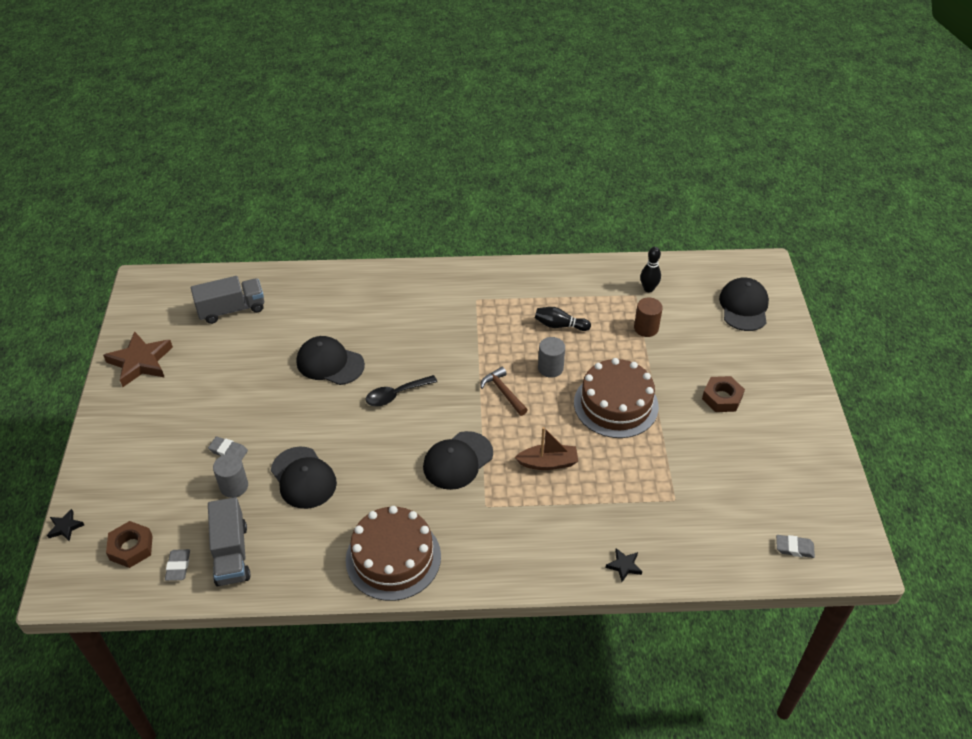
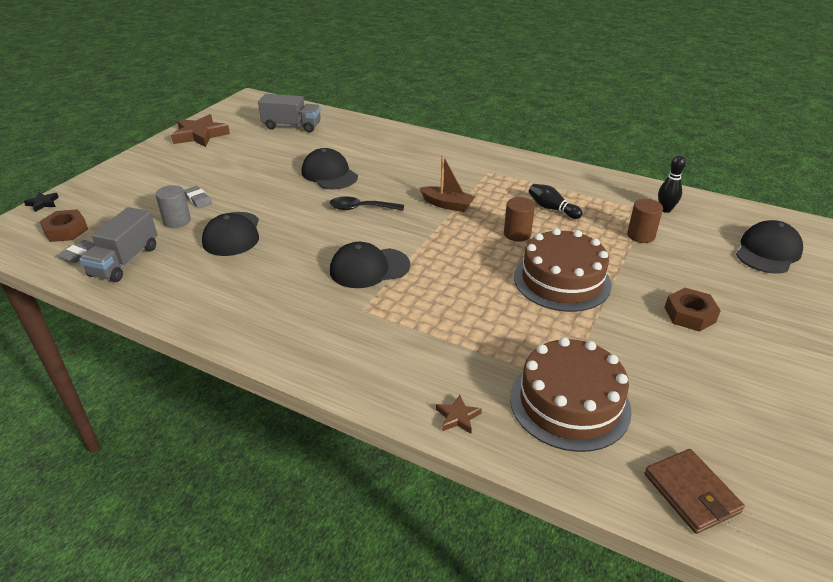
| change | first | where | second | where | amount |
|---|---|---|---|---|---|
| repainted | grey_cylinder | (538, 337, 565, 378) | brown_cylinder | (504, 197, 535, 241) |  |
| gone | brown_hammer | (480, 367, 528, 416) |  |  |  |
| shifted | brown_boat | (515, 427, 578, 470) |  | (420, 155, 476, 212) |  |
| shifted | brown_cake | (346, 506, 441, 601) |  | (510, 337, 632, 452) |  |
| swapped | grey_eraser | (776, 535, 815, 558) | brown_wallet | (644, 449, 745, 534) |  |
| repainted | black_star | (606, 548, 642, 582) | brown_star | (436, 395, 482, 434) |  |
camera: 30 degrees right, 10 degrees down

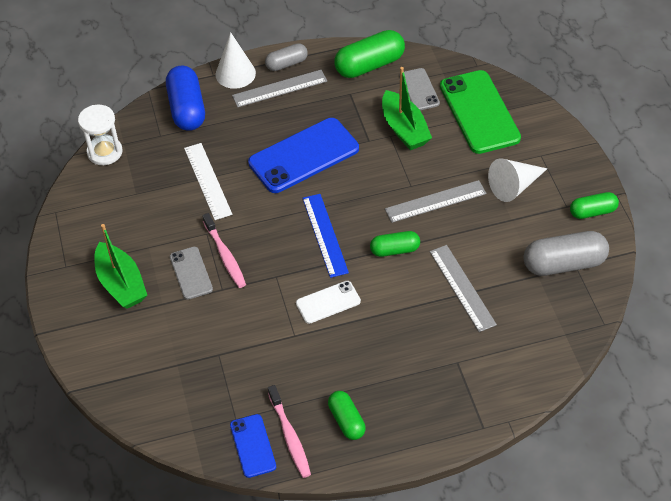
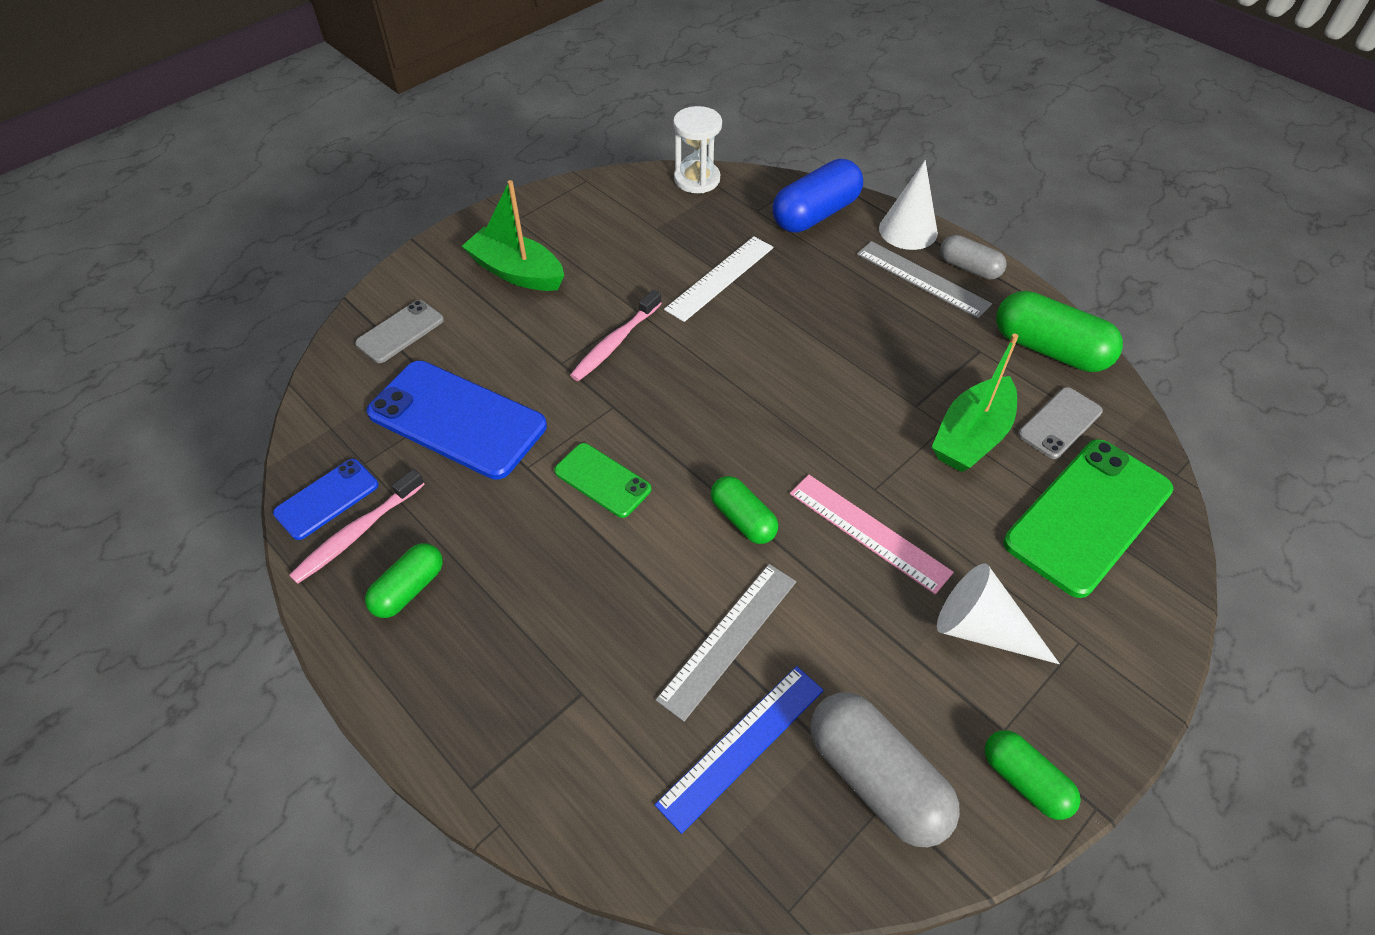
| change | first | where | second | where | amount |
|---|---|---|---|---|---|
| shifted | blue_phone | (248, 118, 359, 193) |  | (367, 361, 547, 480) |  |
| repainted | grey_ruler | (385, 180, 487, 223) | pink_ruler | (790, 475, 954, 594) |  |
| shifted | blue_ruler | (302, 194, 349, 278) |  | (655, 666, 824, 834) |  |
| rotated | green_boat | (94, 224, 147, 309) |  | (462, 180, 564, 291) | 90 degrees clockwise |
| shifted | grey_phone | (170, 247, 213, 300) |  | (355, 300, 444, 363) |  |
| repainted | white_phone | (296, 281, 361, 324) | green_phone | (554, 443, 651, 518) |  |
camera: 60 degrees right, 0 degrees up

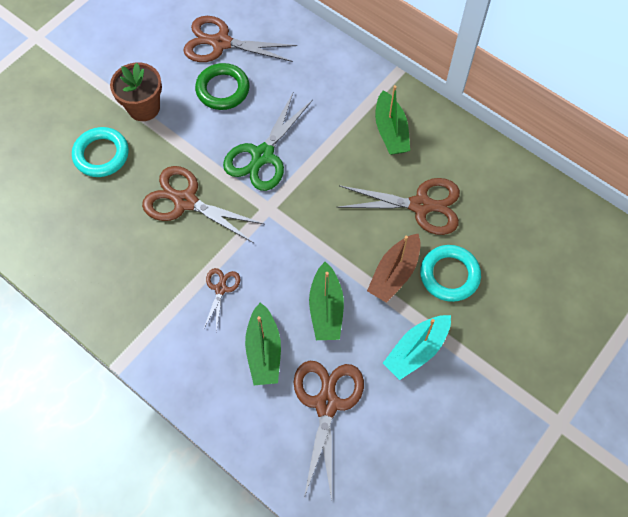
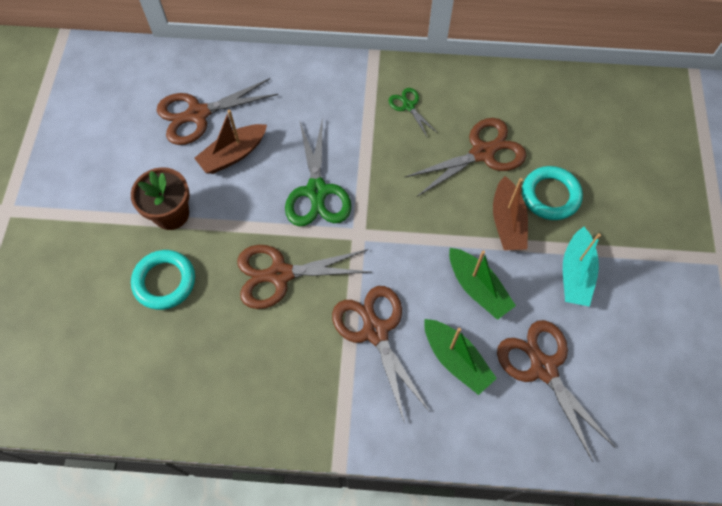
| change | first | where | second | where | amount |
|---|---|---|---|---|---|
| swapped | green_ring | (195, 63, 250, 110) | brown_boat | (194, 110, 267, 174) |  |
| swapped | green_boat | (375, 85, 410, 155) | green_scissors | (389, 88, 437, 138) |  |
| scaled | brown_scissors | (203, 268, 240, 332) |  | (332, 286, 430, 424) | x1.93 |
camera: 35 degrees left, 0 degrees up

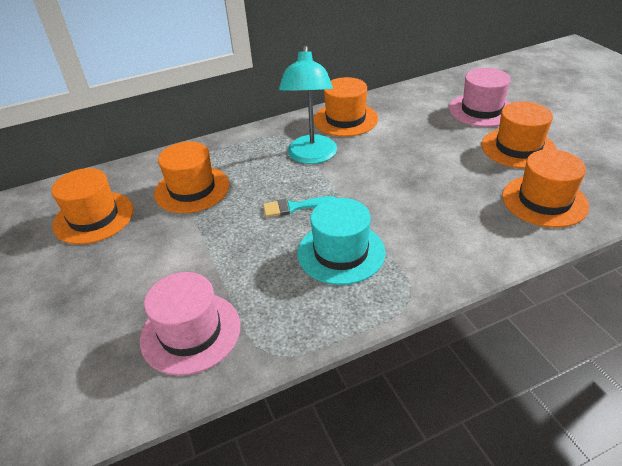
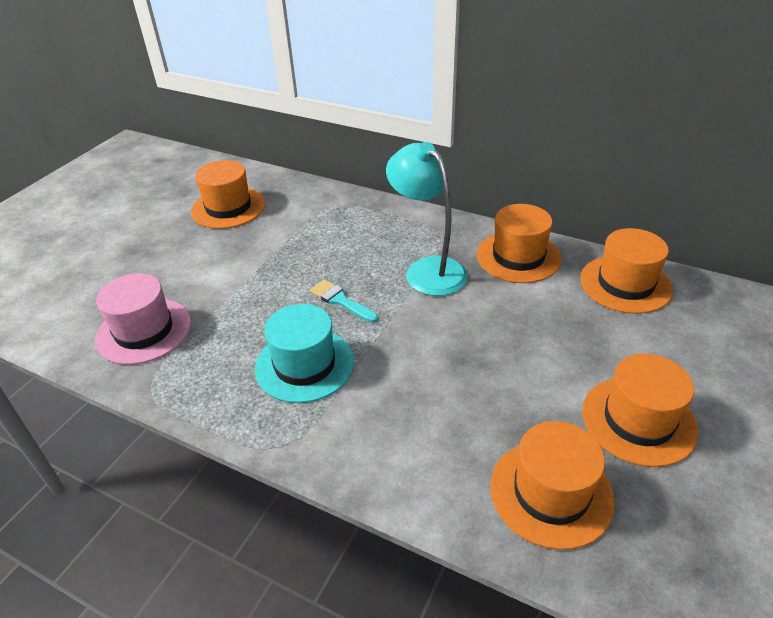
| change | first | where | second | where | amount |
|---|---|---|---|---|---|
| rotated | turquoise_lamp | (279, 45, 337, 164) |  | (386, 142, 468, 296) | 90 degrees clockwise |
| gone | pink_hat | (449, 68, 511, 127) |  |  |  |
| shifted | orange_hat | (154, 142, 230, 213) |  | (580, 228, 673, 314) |  |
camera: 50 degrees right, 0 degrees up

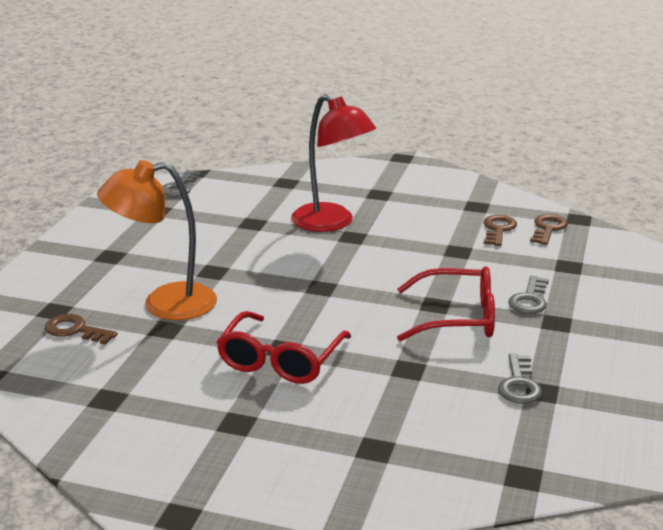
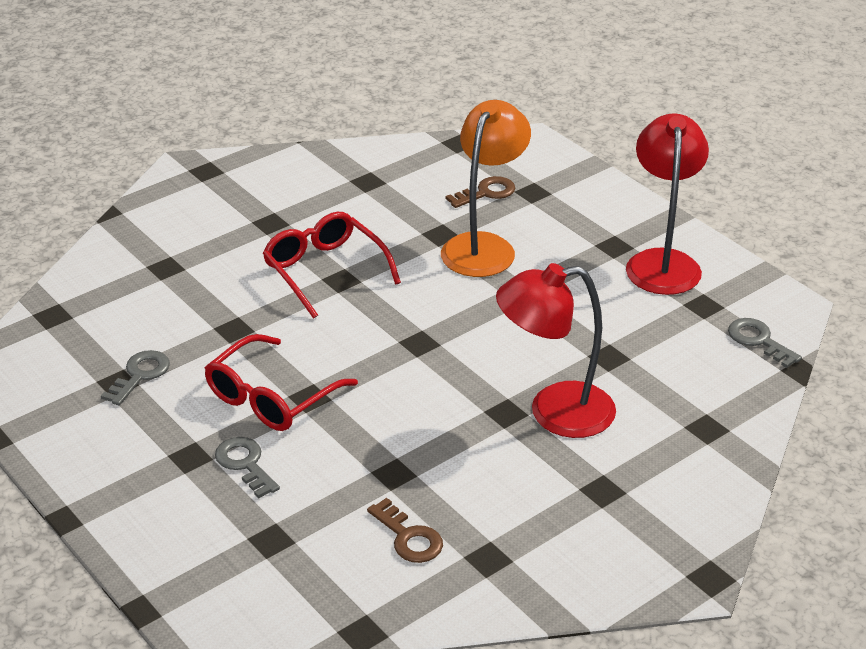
| change | first | where | second | where | amount |
|---|---|---|---|---|---|
| gone | brown_key | (530, 214, 568, 245) |  |  |  |
| rotated | grey_key | (498, 354, 542, 404) |  | (101, 350, 170, 405) | 75 degrees clockwise |
| new |  |  | red_lamp | (626, 113, 709, 295) |  |
camera: 125 degrees right, 10 degrees up

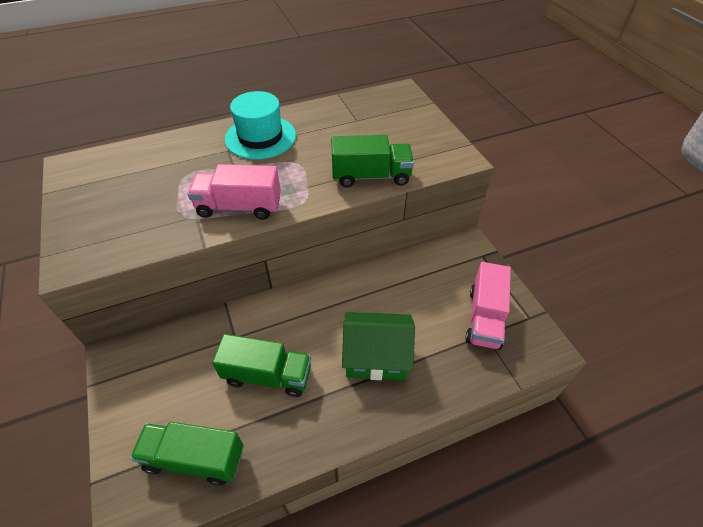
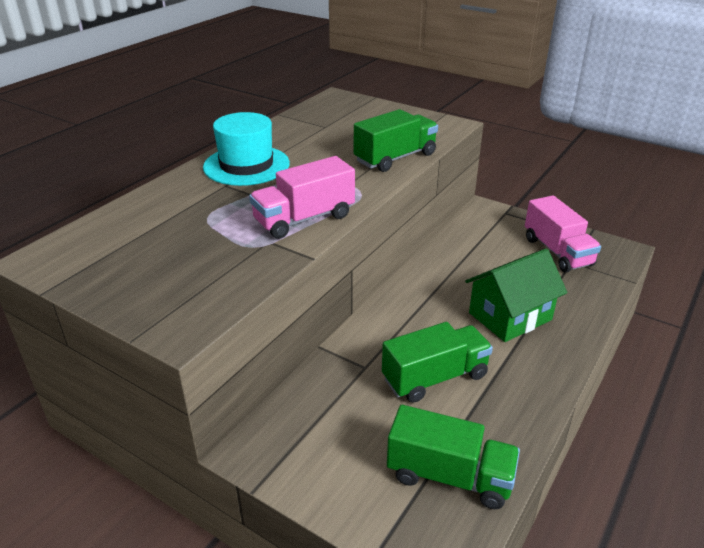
| change | first | where | second | where | amount |
|---|---|---|---|---|---|
| rotated | green_truck | (130, 422, 243, 486) |  | (387, 405, 520, 509) | 135 degrees counterclockwise |
camera: 35 degrees left, 15 degrees down

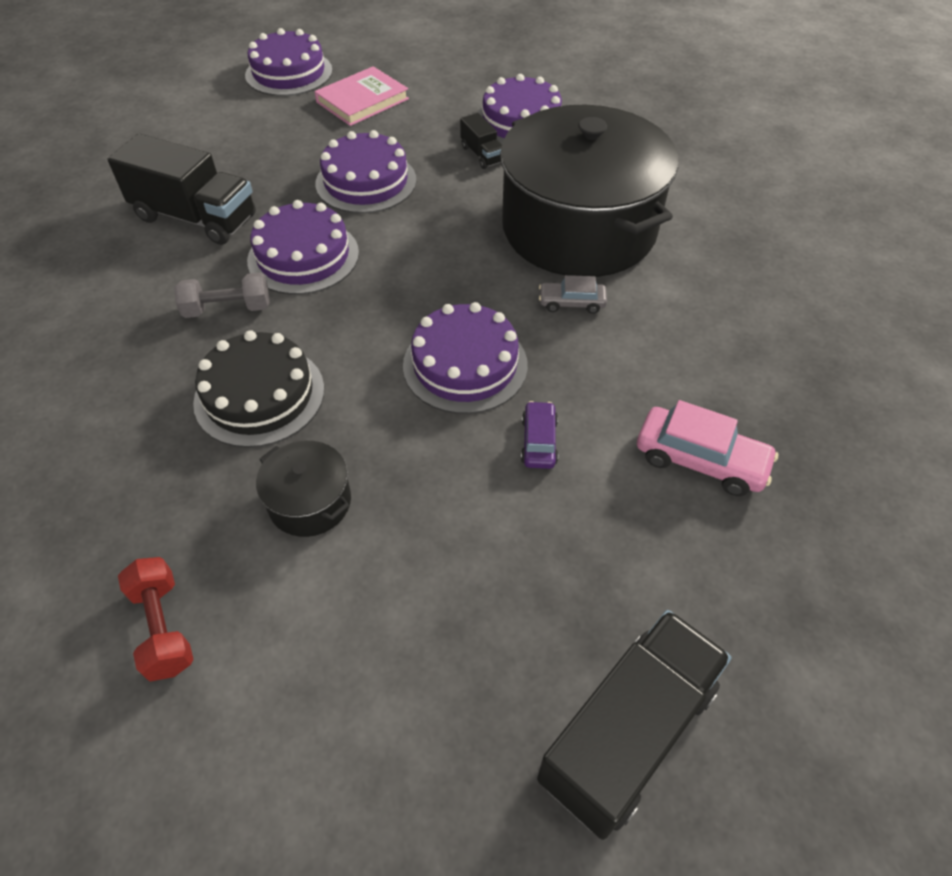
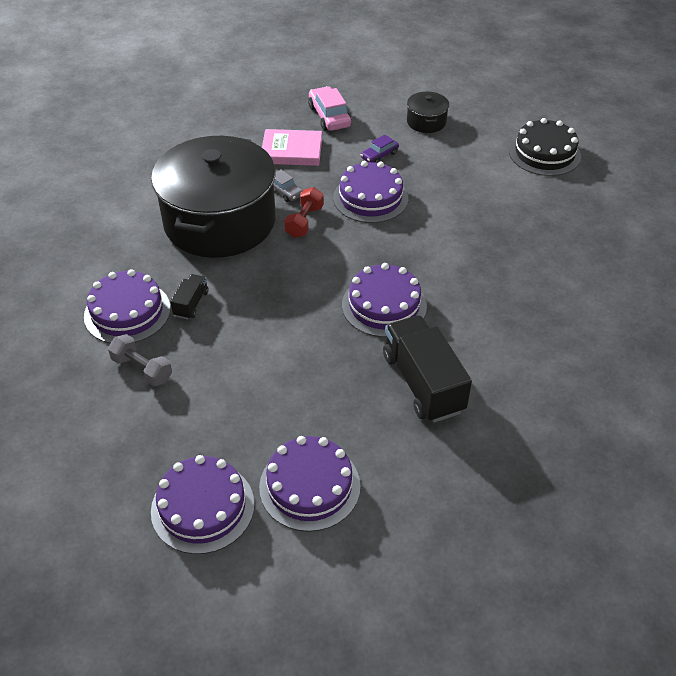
| change | first | where | second | where | amount |
|---|---|---|---|---|---|
| shifted | pink_book | (314, 66, 409, 126) |  | (262, 129, 322, 166) |  |
| shifted | purple_cake | (315, 130, 416, 213) |  | (259, 436, 360, 532) |  |
| shifted | grey_dumbbell | (174, 272, 270, 318) |  | (108, 334, 172, 386) |  |
| shifted | black_cake | (193, 330, 324, 448) |  | (509, 118, 581, 176) |  |
| shifted | black_pot | (256, 441, 351, 537) |  | (407, 92, 449, 133) |  |
| shifted | red_dumbbell | (118, 557, 194, 682) |  | (284, 187, 324, 238) |  |
| gone | black_truck | (537, 610, 732, 840) |  |  |  |
camera: 135 degrees left, 5 degrees down

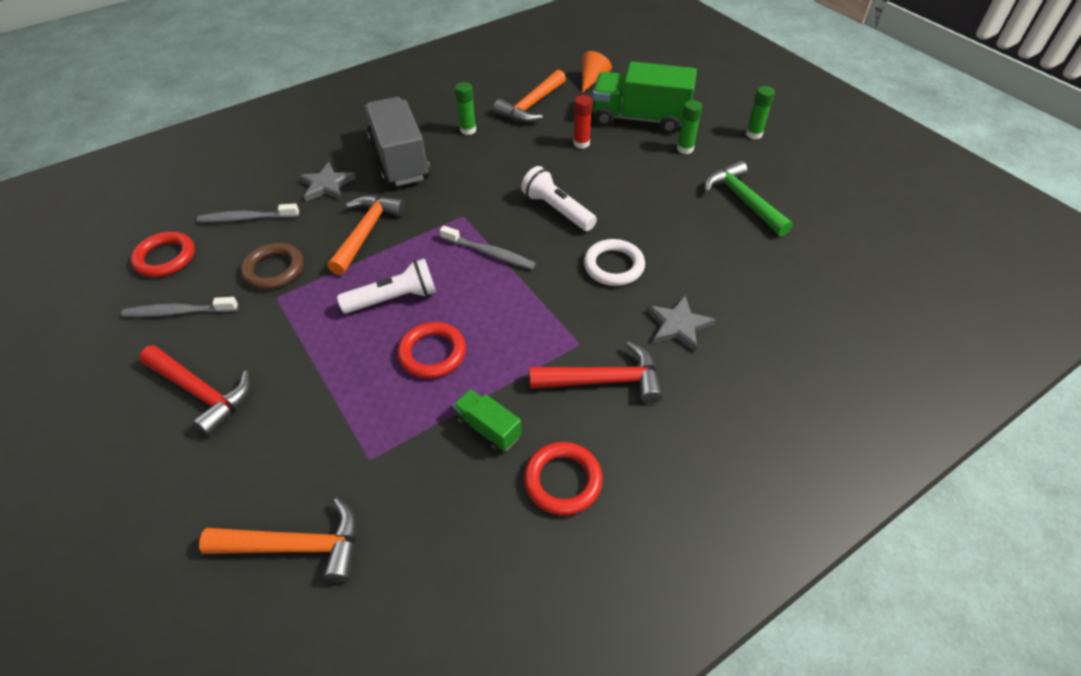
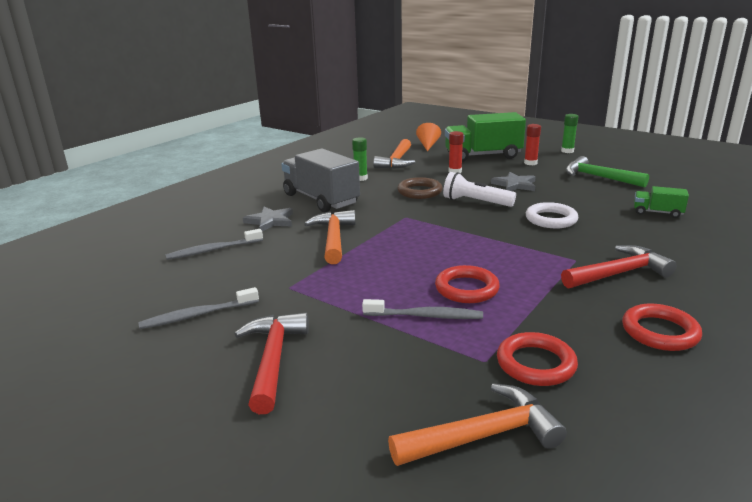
| change | first | where | second | where | amount |
|---|---|---|---|---|---|
| repainted | green_glue_stick | (677, 100, 703, 154) | red_glue_stick | (524, 124, 541, 165) |  |
| shifted | grey_toothbrush | (440, 226, 536, 270) |  | (362, 299, 483, 319) |  |
| shifted | red_ring | (130, 232, 195, 277) |  | (497, 332, 578, 386) |  |
| shifted | brown_ring | (240, 243, 304, 290) |  | (397, 177, 442, 199) |  |
| gone | white_flashlight | (337, 258, 436, 314) |  |  |  |
| shifted | grey_star | (647, 296, 716, 352) |  | (491, 172, 536, 191) |  |
| rotated | red_hammer | (139, 345, 251, 436) |  | (234, 313, 309, 414) | 105 degrees counterclockwise |
| shifted | green_truck | (453, 389, 522, 452) |  | (634, 186, 689, 218) |  |
camera: 20 degrees left, 25 degrees down

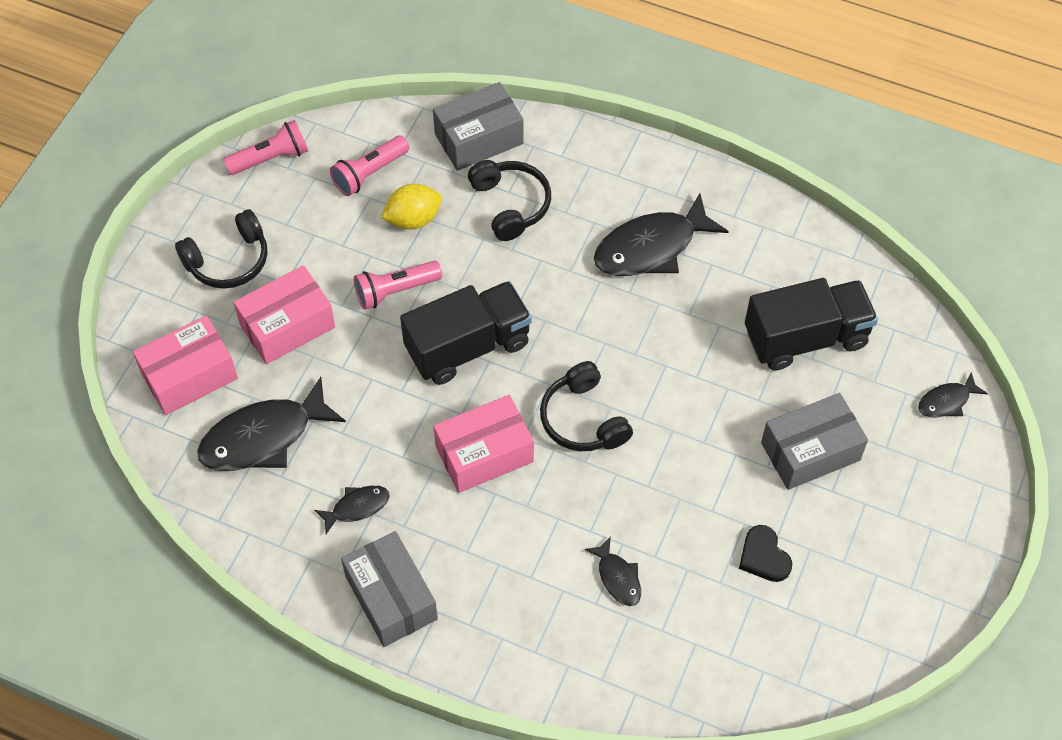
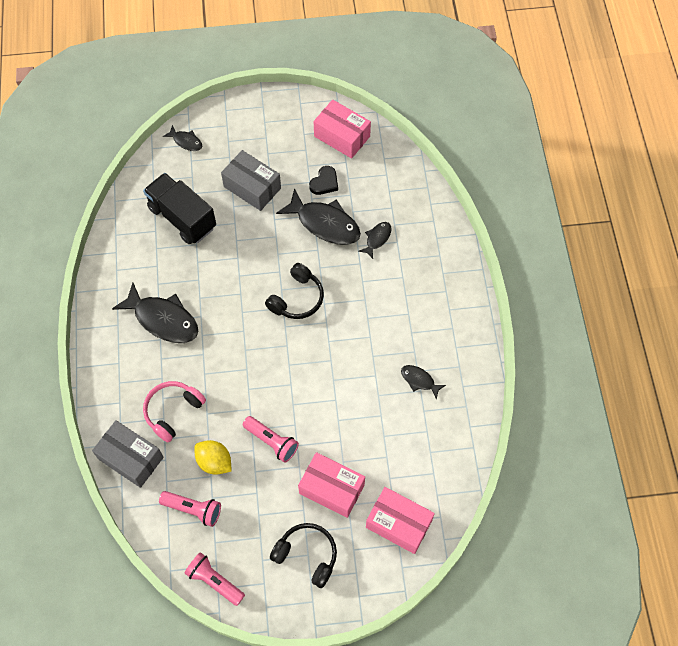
| change | first | where | second | where | amount |
|---|---|---|---|---|---|
| repainted | black_headphones | (468, 160, 551, 241) | pink_headphones | (143, 381, 206, 442) |  |
| gone | black_truck | (400, 281, 532, 385) |  |  |  |
| shifted | black_fish | (197, 377, 346, 471) |  | (276, 188, 361, 245) |  |
| shifted | pink_box | (433, 395, 534, 493) |  | (314, 99, 371, 159) |  |
| gone | grey_box | (341, 531, 438, 647) |  |  |  |
camera: 120 degrees left, 5 degrees up

